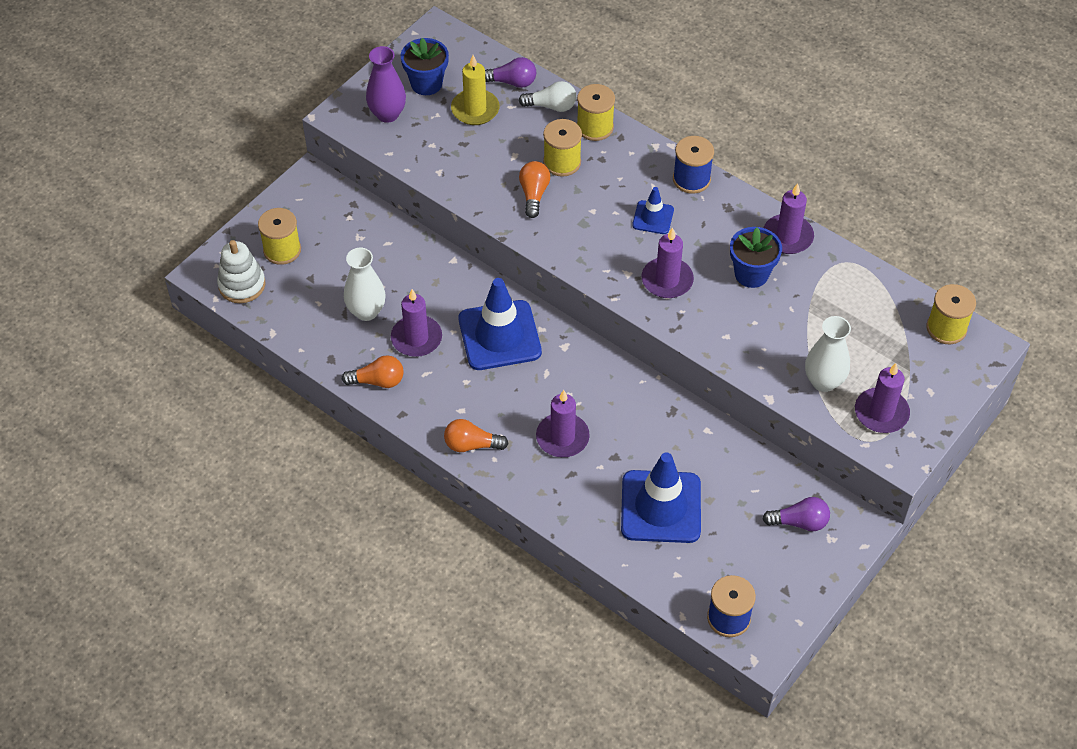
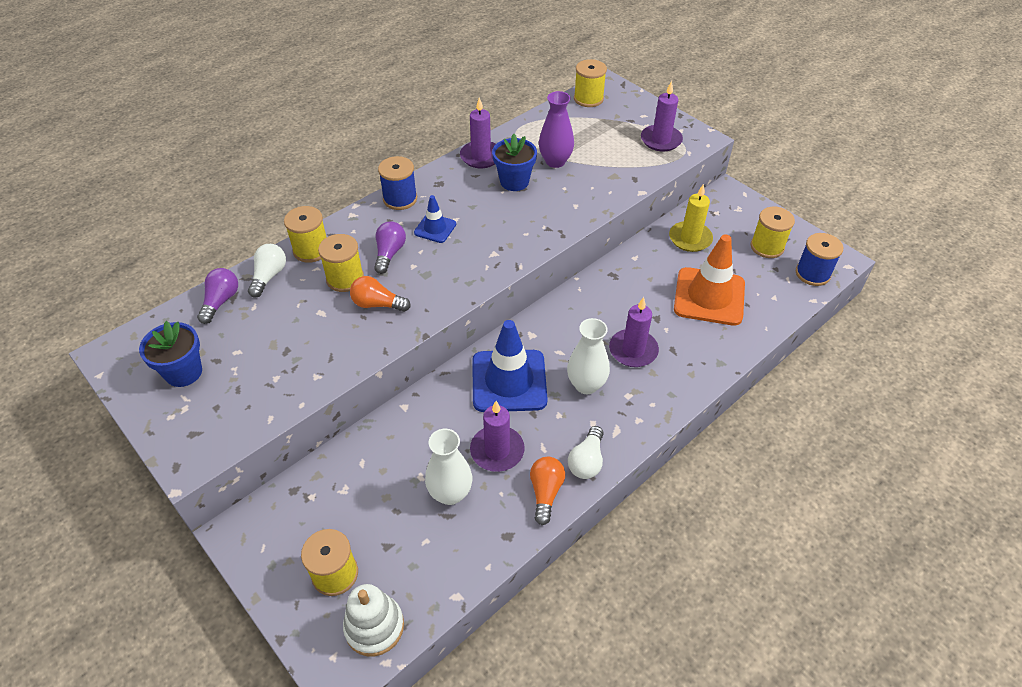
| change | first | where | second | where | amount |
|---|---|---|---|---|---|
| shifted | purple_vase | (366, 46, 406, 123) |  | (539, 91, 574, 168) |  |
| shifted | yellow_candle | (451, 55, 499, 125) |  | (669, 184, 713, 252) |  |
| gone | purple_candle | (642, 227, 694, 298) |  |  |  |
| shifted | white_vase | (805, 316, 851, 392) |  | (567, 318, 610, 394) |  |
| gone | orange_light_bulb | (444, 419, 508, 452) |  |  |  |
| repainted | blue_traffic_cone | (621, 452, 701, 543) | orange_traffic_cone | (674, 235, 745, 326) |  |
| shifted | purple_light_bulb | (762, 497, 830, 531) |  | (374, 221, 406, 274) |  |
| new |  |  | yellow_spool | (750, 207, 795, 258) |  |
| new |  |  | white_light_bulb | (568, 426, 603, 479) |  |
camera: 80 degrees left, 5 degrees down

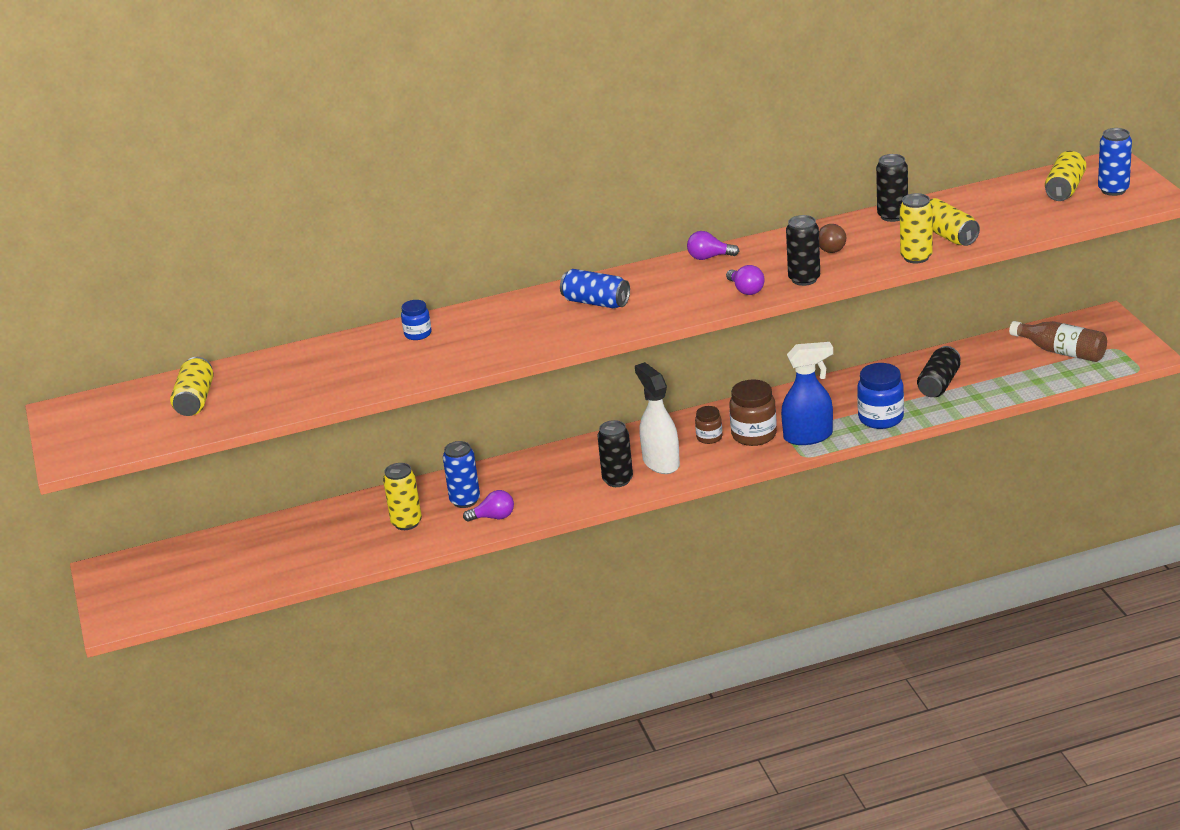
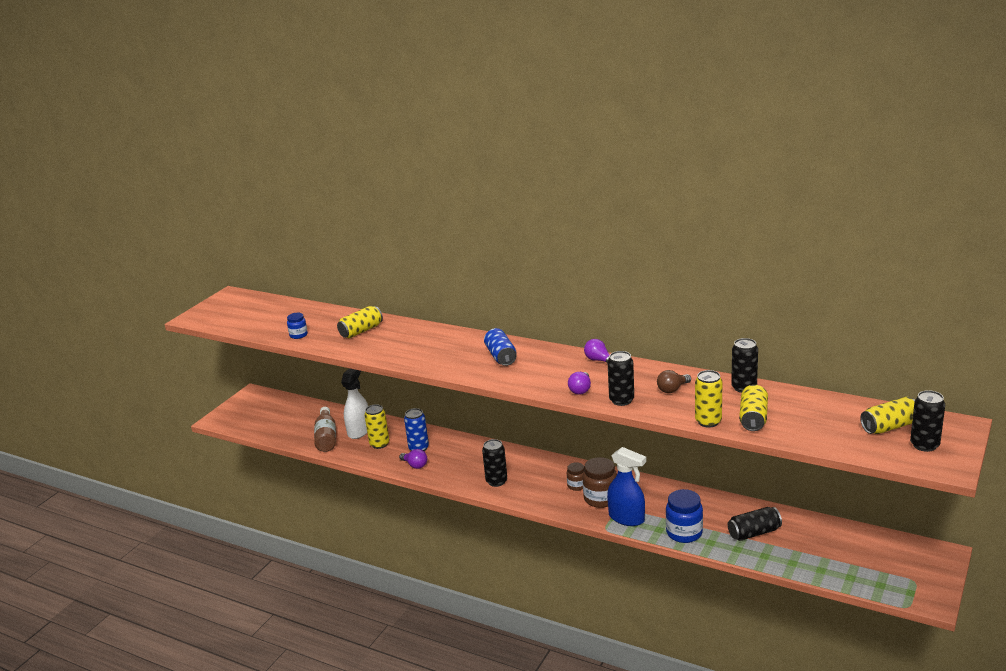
| change | first | where | second | where | amount |
|---|---|---|---|---|---|
| repainted | blue_can | (1098, 128, 1132, 196) | black_can | (910, 390, 945, 452) |  |
| shifted | blue_jar | (401, 300, 432, 340) |  | (287, 313, 308, 339) |  |
| shifted | brown_bottle | (1009, 321, 1107, 362) |  | (314, 407, 336, 452) |  |
| shifted | yellow_can | (170, 357, 214, 416) |  | (337, 306, 383, 338) |  |
| shifted | white_spray_bottle | (635, 362, 680, 474) |  | (341, 368, 368, 439) |  |
camera: 45 degrees right, 5 degrees down

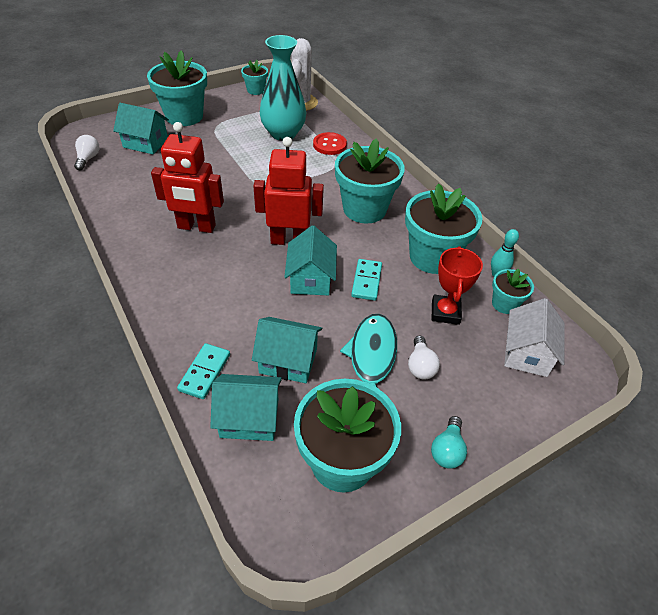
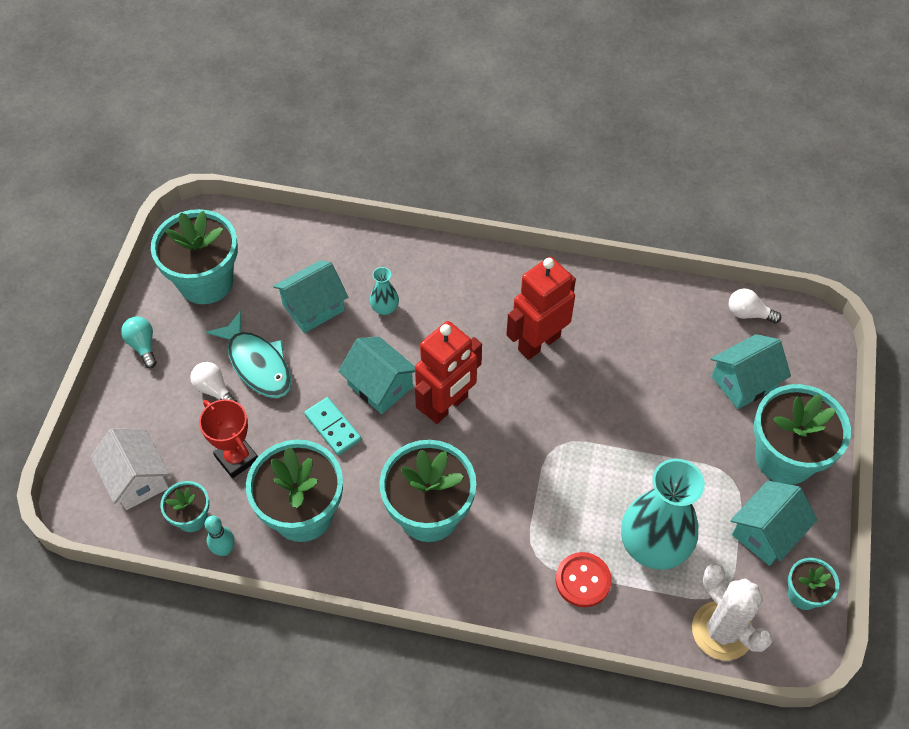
| change | first | where | second | where | amount |
|---|---|---|---|---|---|
| rotated | white_light_bulb | (74, 135, 99, 170) |  | (729, 288, 781, 323) | 150 degrees clockwise |
| gone | turquoise_domino | (177, 343, 230, 399) |  |  |  |
| shifted | turquoise_house | (210, 374, 282, 441) |  | (731, 481, 817, 566) |  |
| new |  |  | turquoise_vase | (370, 267, 399, 315) |  |
camera: 135 degrees right, 10 degrees up

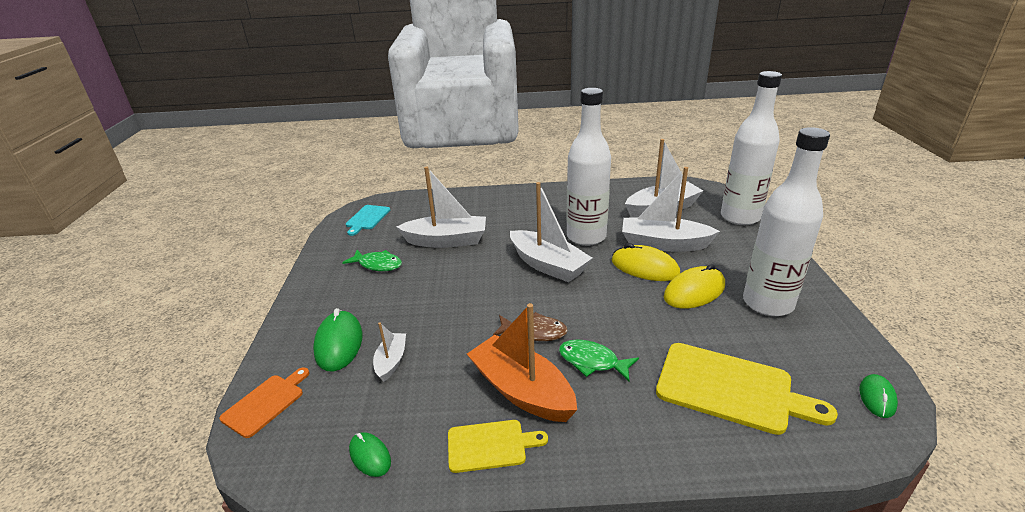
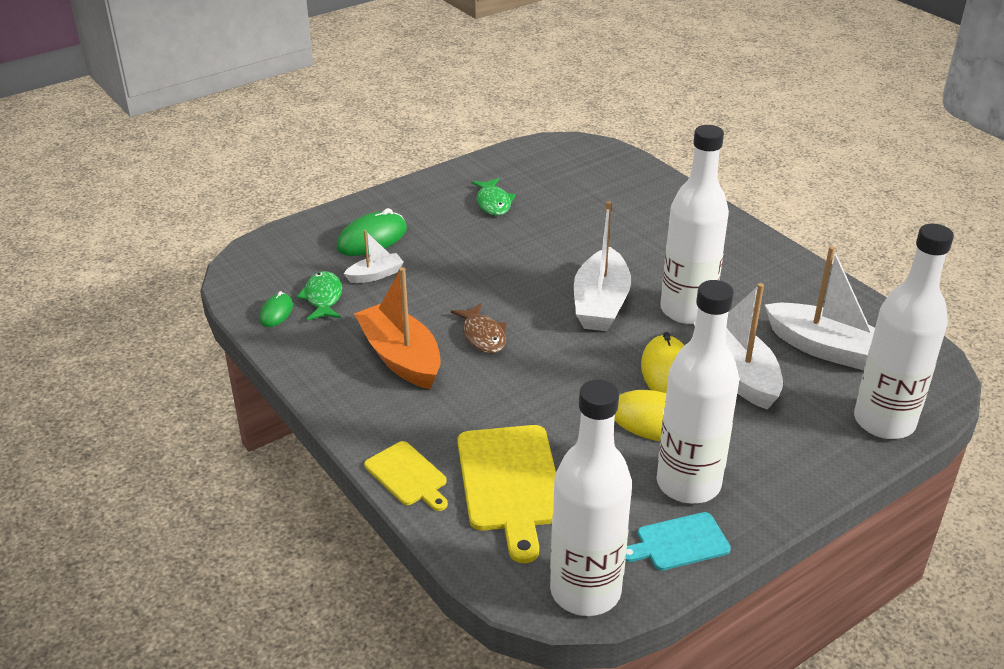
| change | first | where | second | where | amount |
|---|---|---|---|---|---|
| gone | white_boat | (397, 166, 486, 248) |  |  |  |
| shifted | turquoise_cutting_board | (346, 205, 390, 236) |  | (625, 512, 731, 571) |  |
| rotated | orange_boat | (467, 303, 577, 422) |  | (354, 267, 441, 389) | 45 degrees counterclockwise |
| shifted | green_fish | (559, 339, 639, 381) |  | (297, 271, 342, 321) |  |
| gone | orange_cutting_board | (220, 367, 309, 438) |  |  |  |
| swapped | green_mouse | (859, 374, 898, 418) | white_bottle | (550, 379, 632, 616) |  |
| shifted | yellow_cutting_board | (448, 420, 548, 473) |  | (364, 441, 448, 511) |  |
camera: 55 degrees right, 5 degrees up

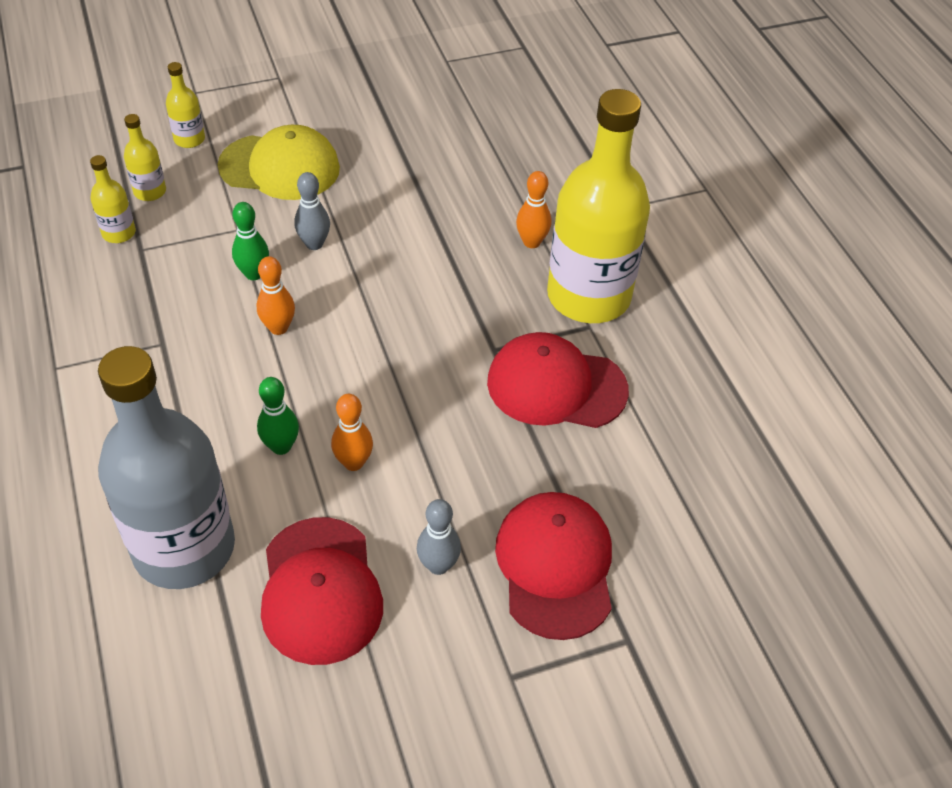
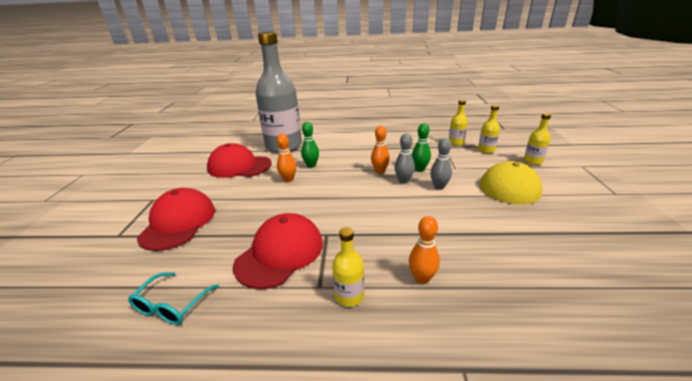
| change | first | where | second | where | amount |
|---|---|---|---|---|---|
| scaled | yellow_bottle | (547, 89, 650, 323) |  | (332, 227, 364, 307) | x0.41 |
| rotated | red_cap | (495, 492, 612, 640) |  | (137, 188, 215, 251) | 105 degrees counterclockwise |
| shifted | grey_bowling_pin | (417, 499, 461, 575) |  | (395, 133, 415, 184) |  |
| new |  |  | turquoise_glasses | (128, 272, 219, 325) |  |
camera: 115 degrees right, 20 degrees down

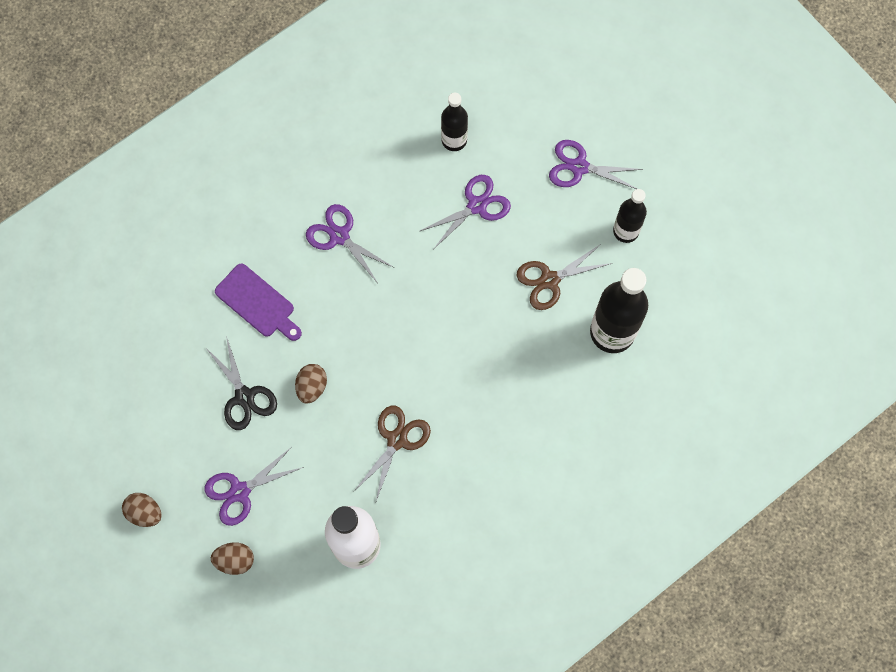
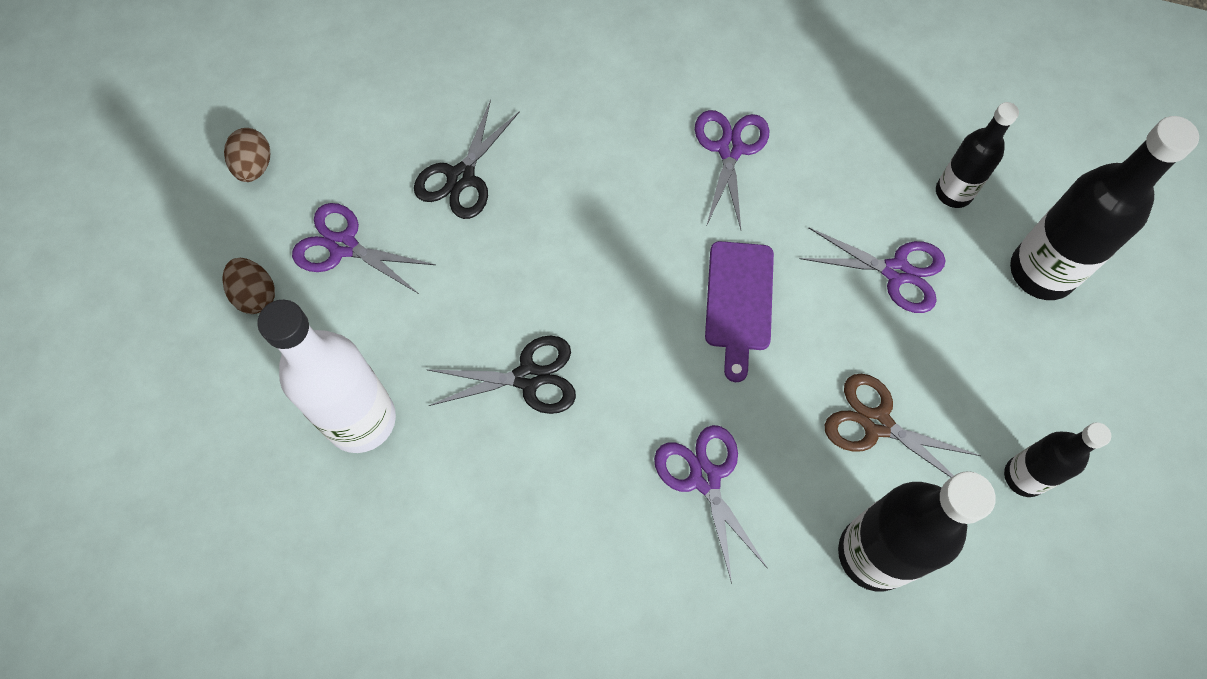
| change | first | where | second | where | amount |
|---|---|---|---|---|---|
| shifted | purple_scissors | (549, 140, 643, 189) |  | (654, 425, 768, 584) |  |
| shifted | purple_cutting_board | (215, 264, 302, 341) |  | (705, 241, 774, 382) |  |
| gone | brown_egg | (295, 364, 327, 404) |  |  |  |
| repainted | brown_scissors | (354, 406, 431, 504) | black_scissors | (428, 336, 576, 414) |  |
| new |  |  | black_bottle | (1010, 116, 1199, 300) |  |
camera: 55 degrees right, 5 degrees down

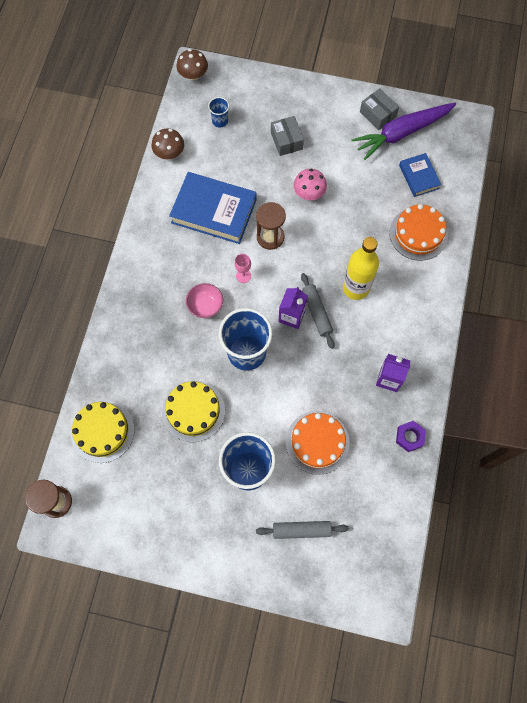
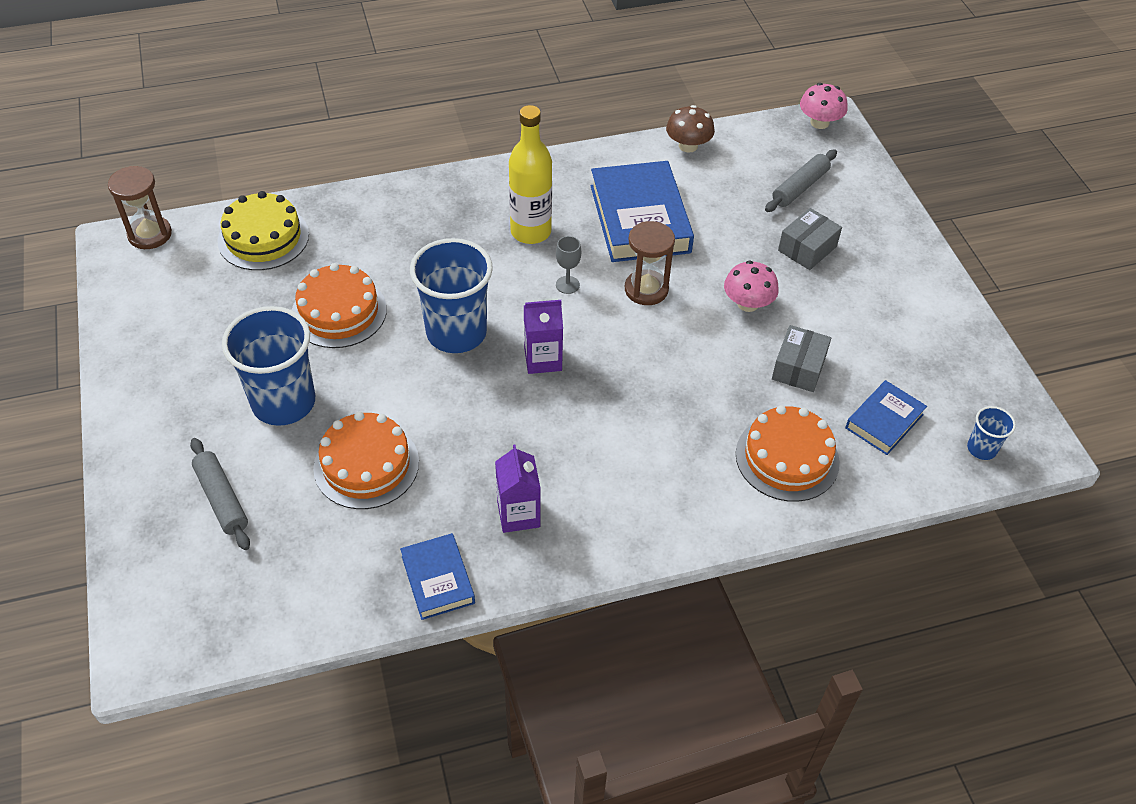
| change | first | where | second | where | amount |
|---|---|---|---|---|---|
| repainted | brown_mushroom | (176, 49, 208, 80) | pink_mushroom | (800, 83, 848, 129) |  |
| shifted | grey_box | (360, 88, 399, 130) |  | (772, 325, 831, 392) |  |
| shifted | blue_cup | (208, 97, 229, 128) |  | (967, 406, 1016, 460) |  |
| gone | purple_carrot | (352, 103, 456, 160) |  |  |  |
| shifted | yellow_bottle | (343, 237, 379, 300) |  | (509, 105, 552, 244) |  |
| repainted | pink_goblet | (235, 254, 251, 283) | grey_goblet | (556, 236, 581, 294) |  |
| shifted | grey_rolling_pin | (301, 273, 335, 349) |  | (765, 150, 837, 212) |  |
| gone | pink_bowl | (186, 283, 223, 318) |  |  |  |
| repainted | yellow_cake | (162, 380, 225, 442) | orange_cake | (292, 263, 387, 348) |  |
| swapped | purple_nut | (396, 421, 426, 452) | blue_book | (400, 533, 475, 620) |  |
camera: 60 degrees right, 20 degrees down

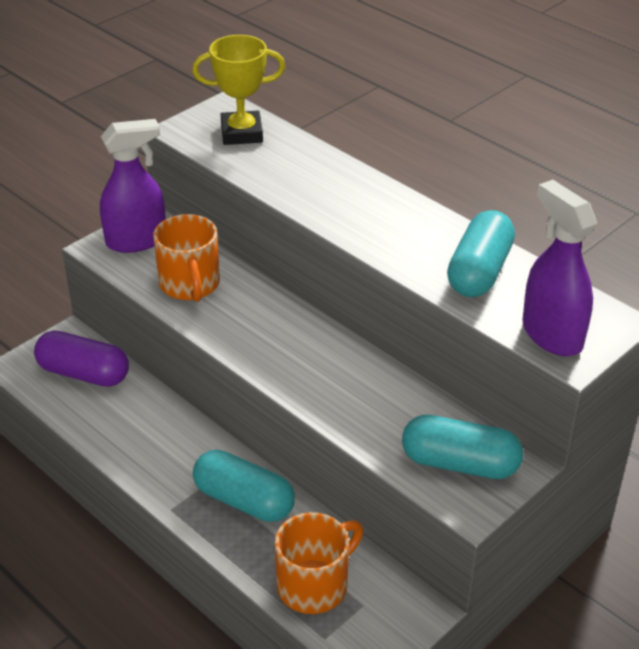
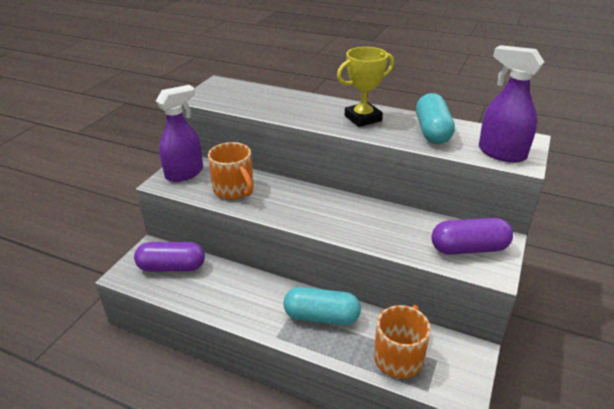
| change | first | where | second | where | amount |
|---|---|---|---|---|---|
| shifted | yellow_trophy | (192, 35, 285, 145) |  | (337, 47, 394, 127) |  |
| repainted | turquoise_capsule | (402, 415, 523, 479) | purple_capsule | (432, 218, 513, 255) |  |
camera: 20 degrees left, 5 degrees down

